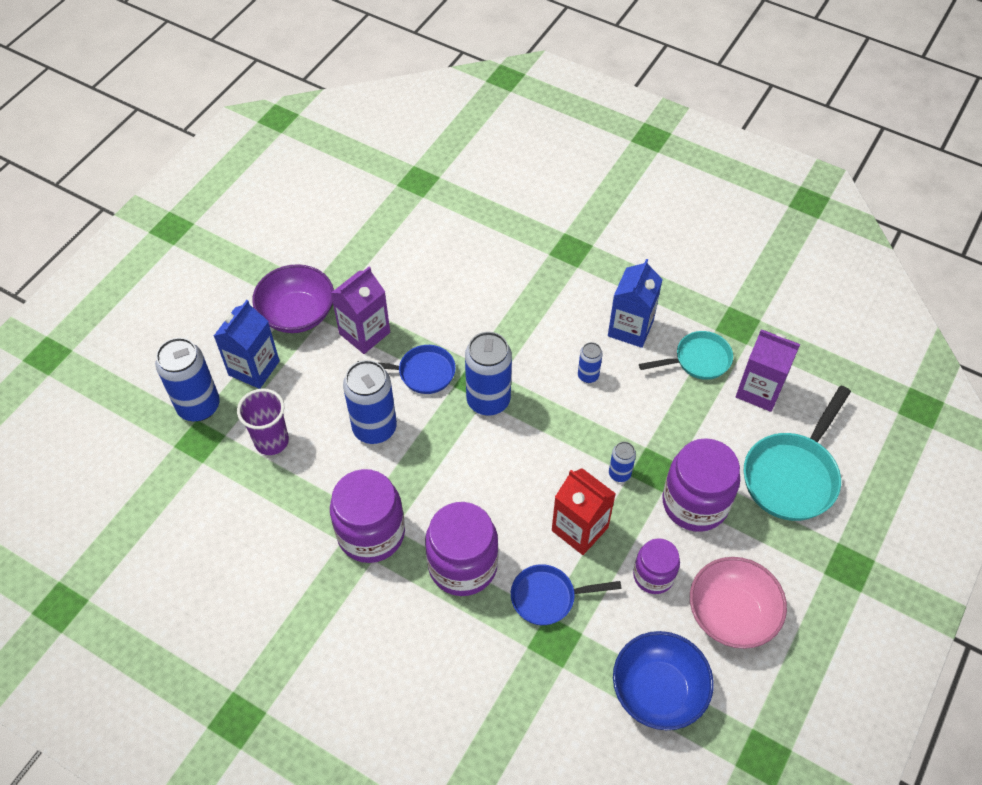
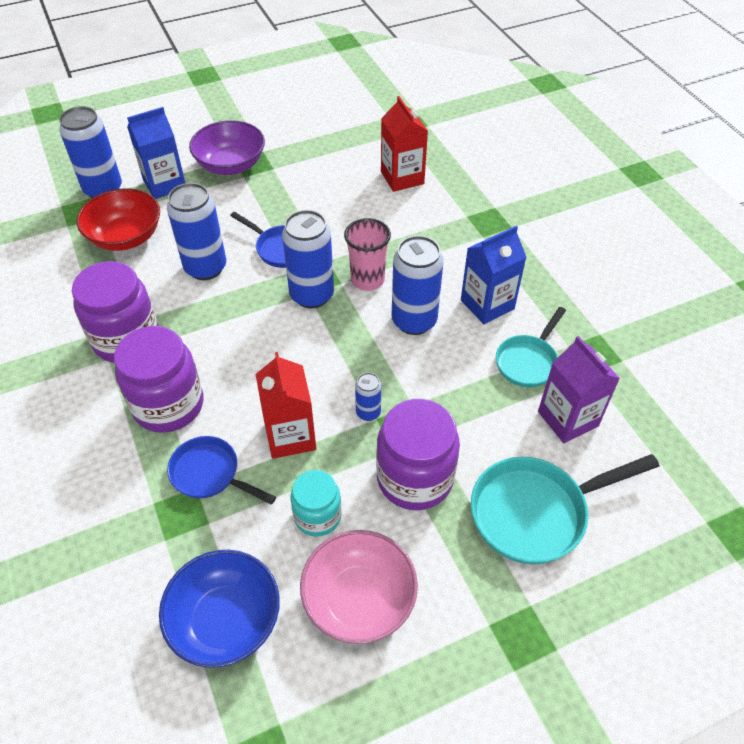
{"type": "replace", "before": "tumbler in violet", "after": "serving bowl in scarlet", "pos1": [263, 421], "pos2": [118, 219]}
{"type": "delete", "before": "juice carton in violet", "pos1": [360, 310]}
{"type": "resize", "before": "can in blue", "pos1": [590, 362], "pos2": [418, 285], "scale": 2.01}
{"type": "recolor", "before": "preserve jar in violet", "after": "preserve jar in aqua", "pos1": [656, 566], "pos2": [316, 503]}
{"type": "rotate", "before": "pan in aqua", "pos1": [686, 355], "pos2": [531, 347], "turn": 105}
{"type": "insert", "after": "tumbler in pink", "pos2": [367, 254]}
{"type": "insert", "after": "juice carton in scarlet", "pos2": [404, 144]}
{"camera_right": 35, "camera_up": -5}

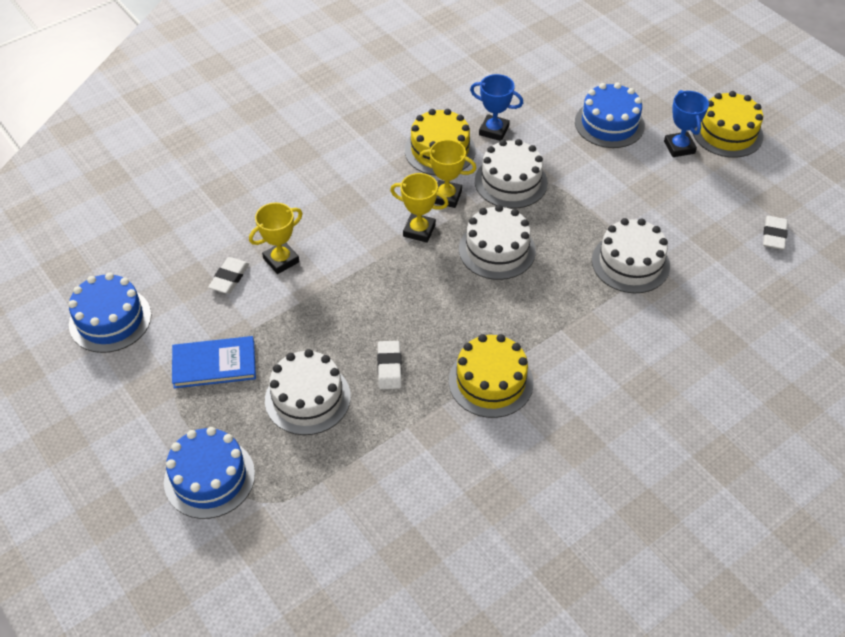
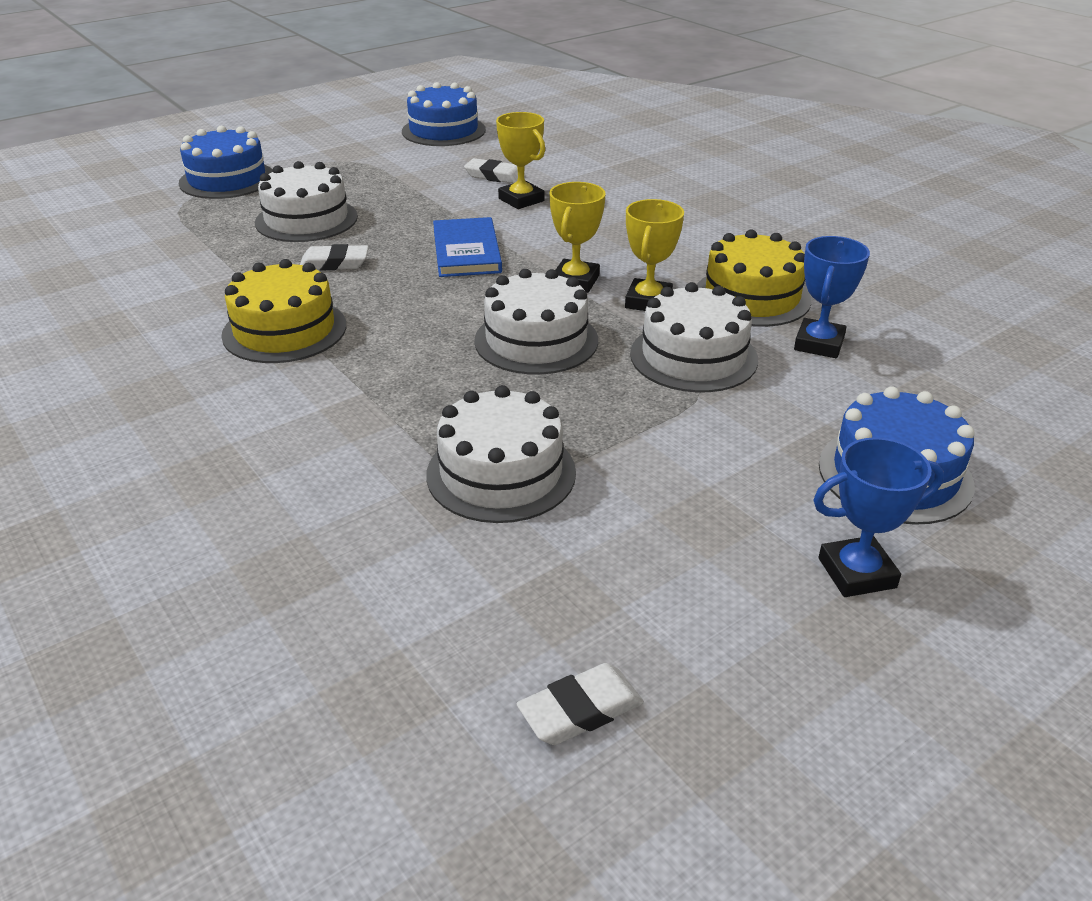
{"type": "move", "before": "book in blue", "pos1": [214, 362], "pos2": [467, 247]}
{"type": "delete", "before": "layer cake in bright yellow", "pos1": [728, 124]}
{"type": "rotate", "before": "pencil eraser in white", "pos1": [775, 233], "pos2": [580, 704], "turn": -45}
{"camera_right": 90, "camera_up": -15}

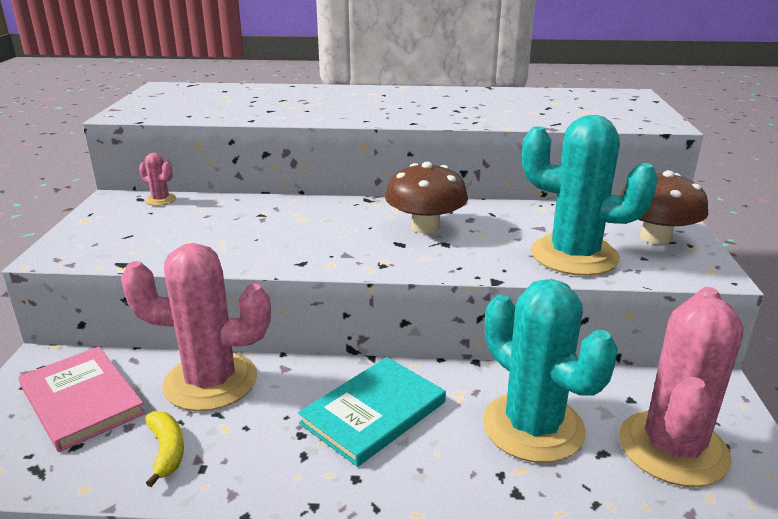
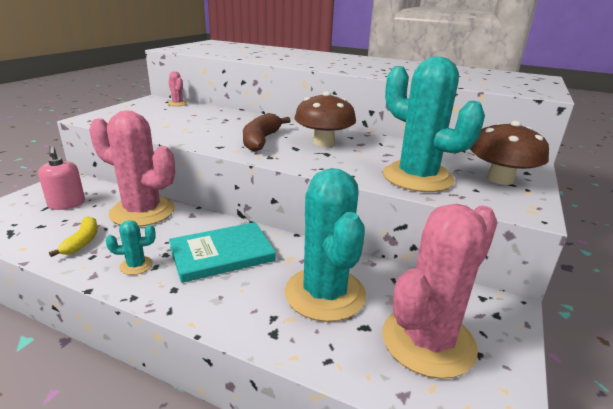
{"type": "replace", "before": "book in pink", "after": "pump bottle in pink", "pos1": [82, 399], "pos2": [61, 178]}
{"type": "insert", "after": "prickly plant in aqua", "pos2": [131, 247]}
{"type": "insert", "after": "banana in brown", "pos2": [267, 132]}
{"camera_right": 20, "camera_up": 0}

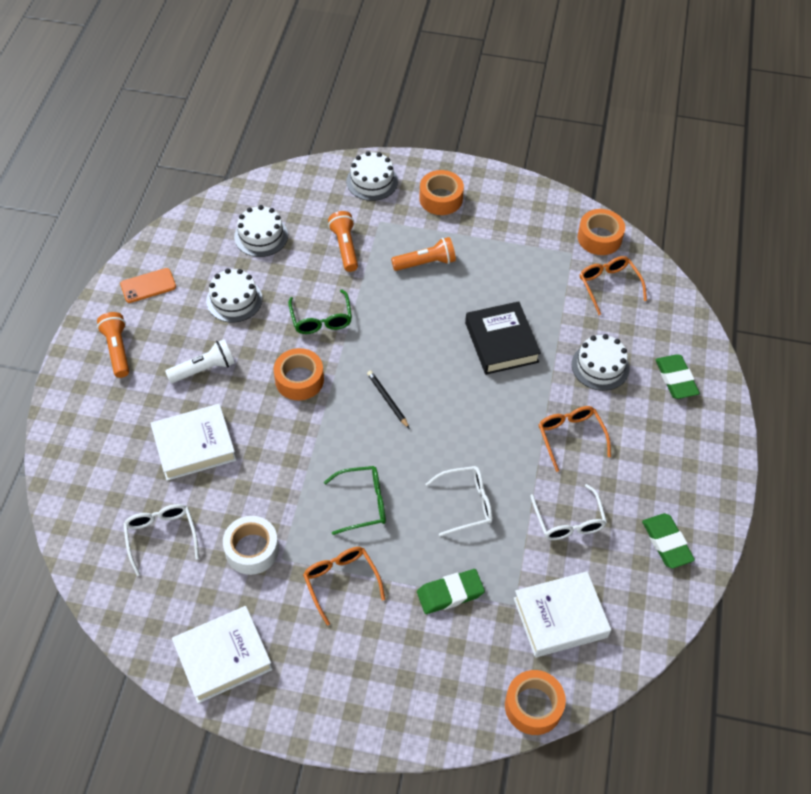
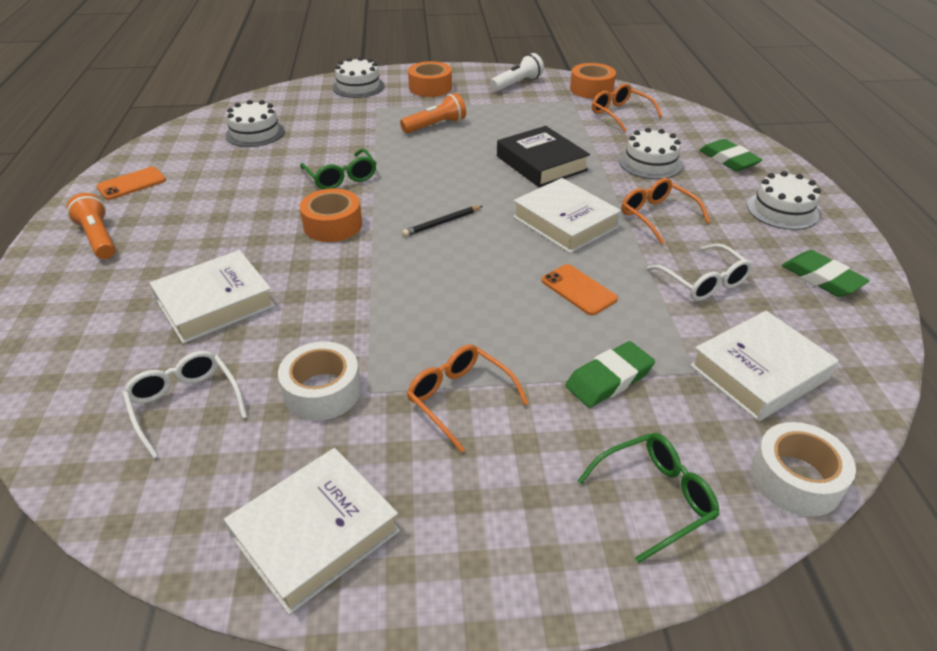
{"type": "move", "before": "torch in white", "pos1": [200, 361], "pos2": [517, 72]}
{"type": "move", "before": "layer cake in white", "pos1": [234, 295], "pos2": [784, 200]}
{"type": "move", "before": "spectacles in leaf-green", "pos1": [355, 500], "pos2": [649, 498]}
{"type": "delete", "before": "torch in bright orange", "pos1": [343, 241]}
{"type": "rotate", "before": "lead pencil in jet-black", "pos1": [388, 399], "pos2": [442, 221], "turn": -75}
{"type": "replace", "before": "spectacles in white", "after": "mobile phone in bright orange", "pos1": [459, 501], "pos2": [580, 289]}
{"type": "recolor", "before": "sticky tape in bright orange", "after": "sticky tape in white", "pos1": [535, 702], "pos2": [803, 469]}
{"type": "insert", "after": "book in white", "pos2": [567, 215]}
{"camera_right": -15, "camera_up": -15}

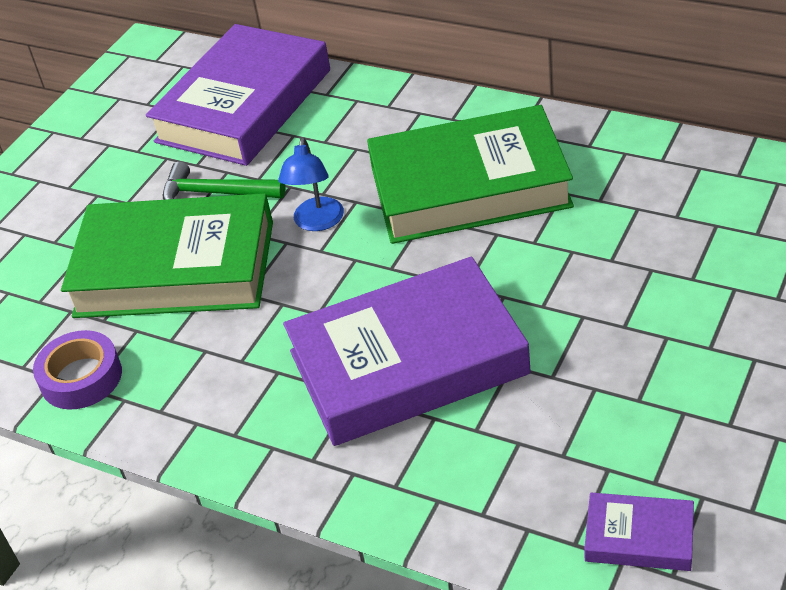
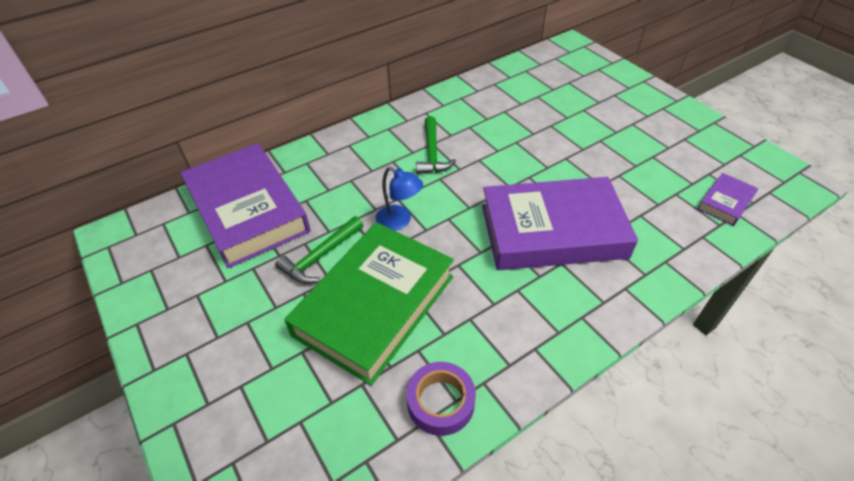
{"type": "rotate", "before": "book in violet", "pos1": [407, 351], "pos2": [560, 223], "turn": 75}
{"type": "replace", "before": "book in leaf-green", "after": "carpenter's hammer in leaf-green", "pos1": [470, 174], "pos2": [436, 145]}
{"camera_right": -65, "camera_up": 5}

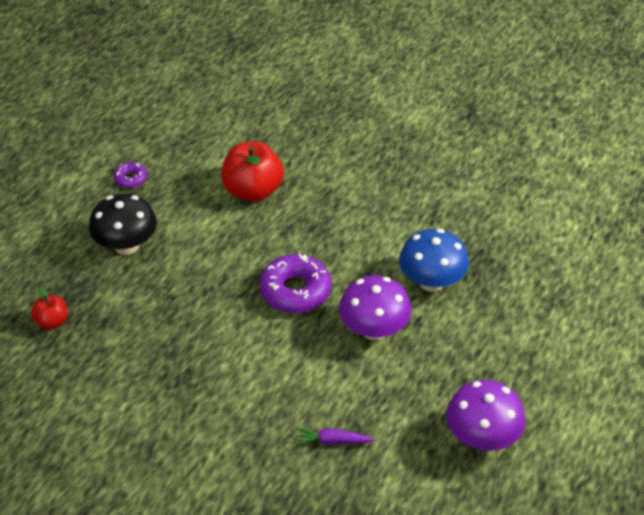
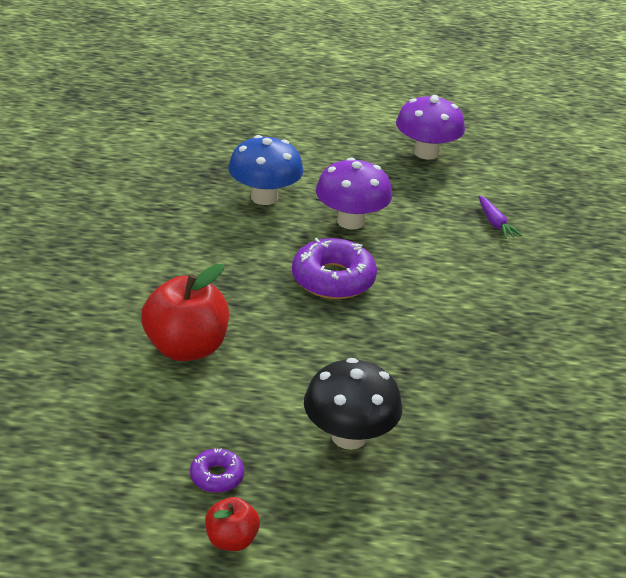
{"type": "move", "before": "toy apple in scarlet", "pos1": [49, 308], "pos2": [232, 524]}
{"camera_right": -115, "camera_up": -10}

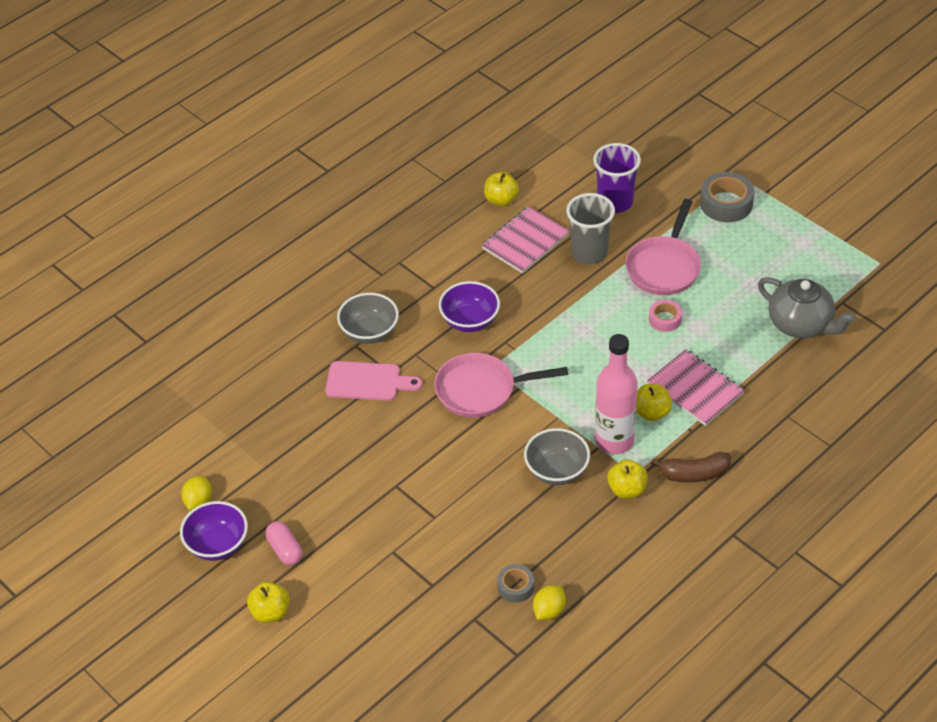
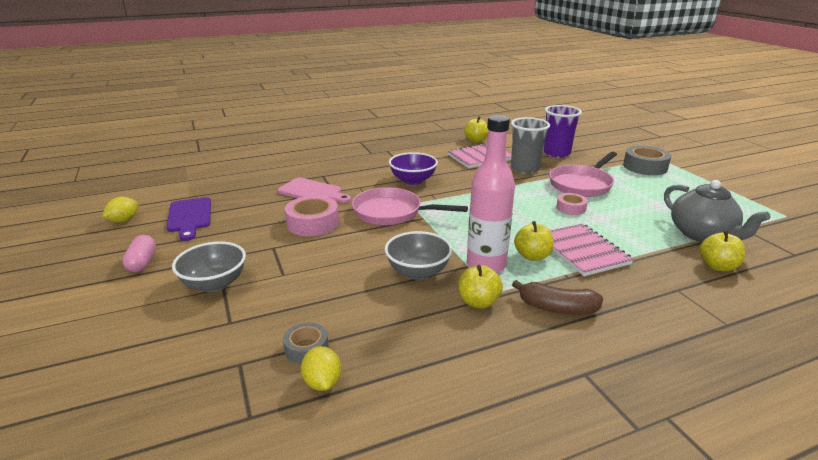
{"type": "delete", "before": "serving bowl in violet", "pos1": [214, 531]}
{"type": "move", "before": "toy apple in bright yellow", "pos1": [268, 602], "pos2": [722, 250]}
{"type": "move", "before": "serving bowl in ash-grey", "pos1": [368, 318], "pos2": [209, 266]}
{"type": "rotate", "before": "citrus fruit in bright yellow", "pos1": [549, 602], "pos2": [321, 368], "turn": -75}
{"type": "insert", "after": "chopping board in violet", "pos2": [188, 219]}
{"type": "insert", "after": "sticky tape in pink", "pos2": [312, 216]}
{"camera_right": 20, "camera_up": -20}

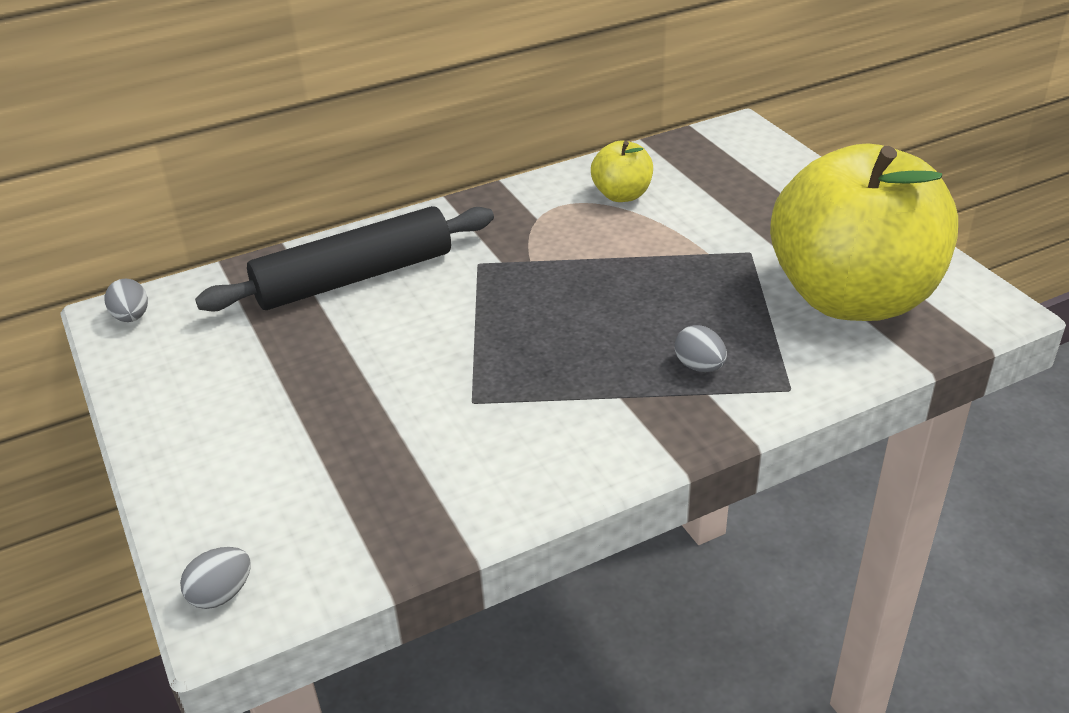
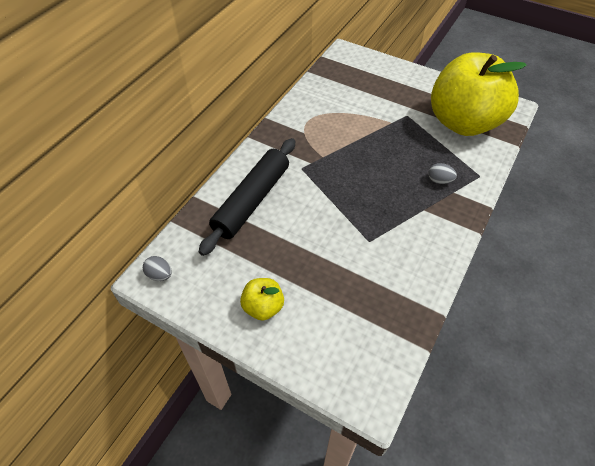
{"type": "delete", "before": "egg in ash-grey", "pos1": [215, 578]}
{"type": "move", "before": "toy apple in bright yellow", "pos1": [622, 171], "pos2": [262, 299]}
{"camera_right": -35, "camera_up": 15}

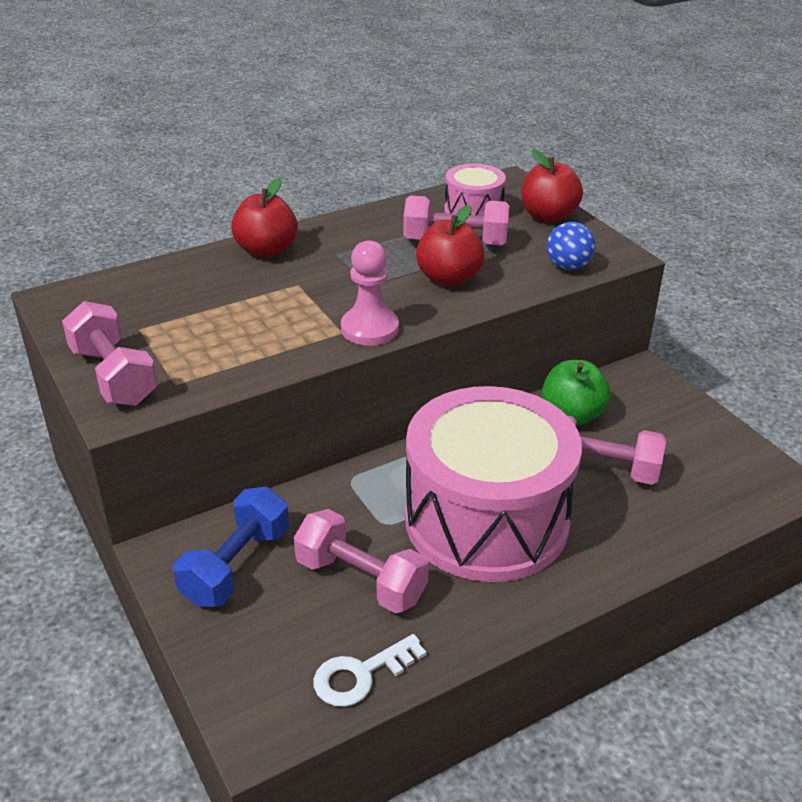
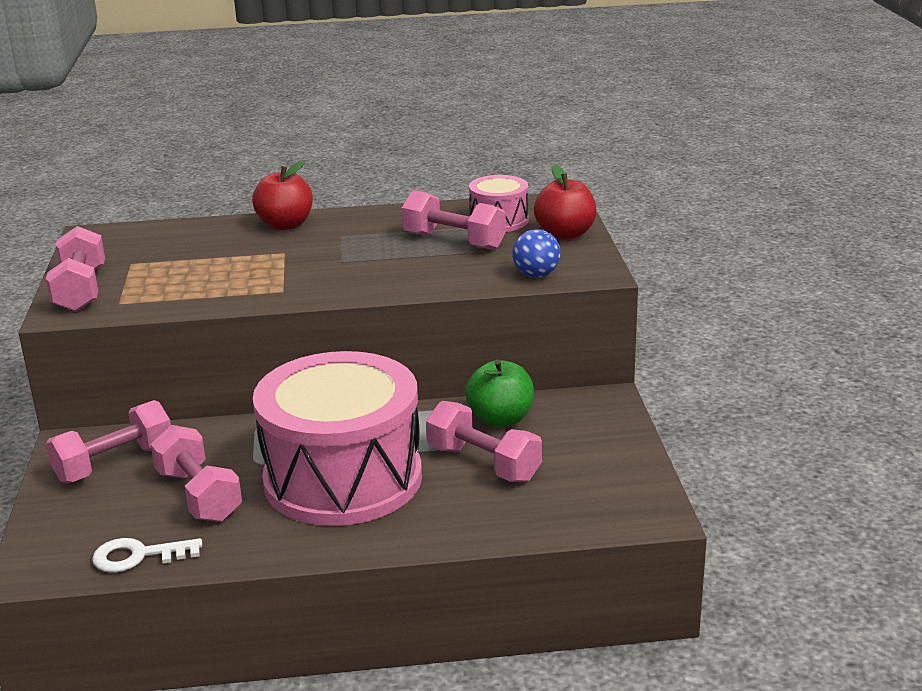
{"type": "recolor", "before": "hand weight in blue", "after": "hand weight in pink", "pos1": [231, 547], "pos2": [108, 441]}
{"type": "delete", "before": "game pawn in pink", "pos1": [370, 293]}
{"type": "delete", "before": "toy apple in scarlet", "pos1": [450, 245]}
{"camera_right": 25, "camera_up": -10}

